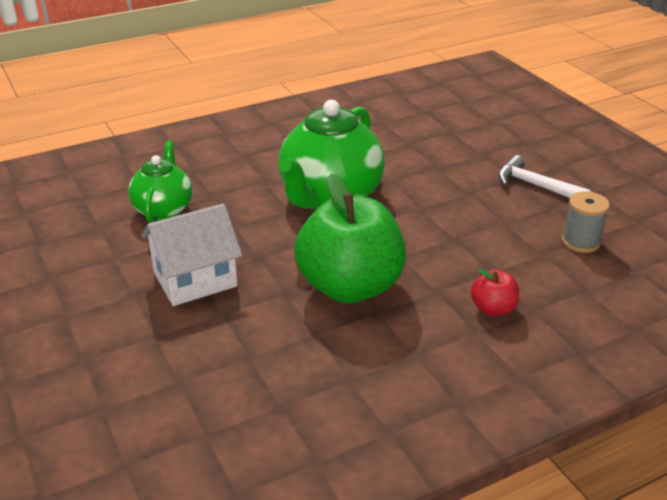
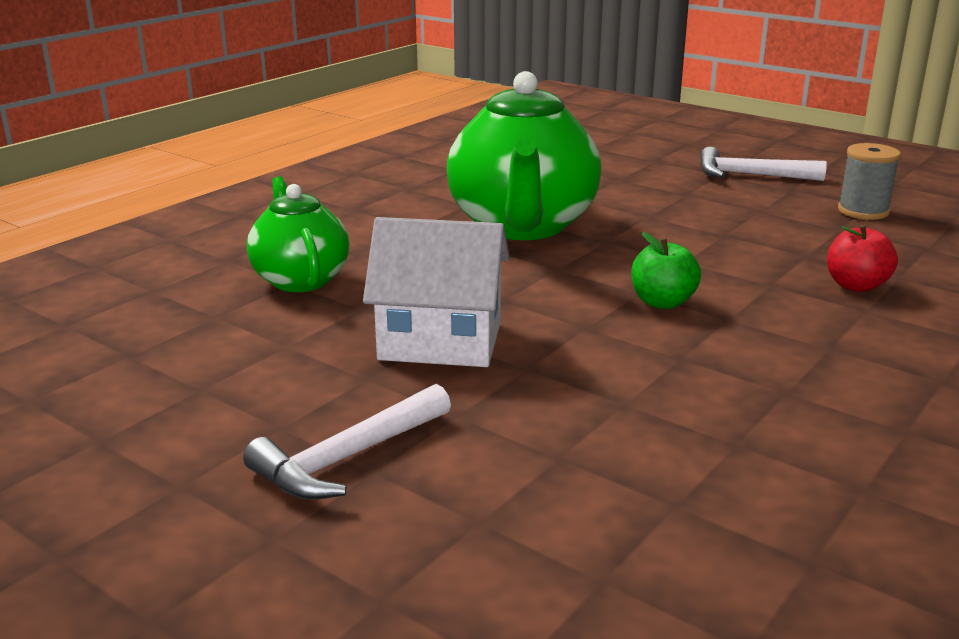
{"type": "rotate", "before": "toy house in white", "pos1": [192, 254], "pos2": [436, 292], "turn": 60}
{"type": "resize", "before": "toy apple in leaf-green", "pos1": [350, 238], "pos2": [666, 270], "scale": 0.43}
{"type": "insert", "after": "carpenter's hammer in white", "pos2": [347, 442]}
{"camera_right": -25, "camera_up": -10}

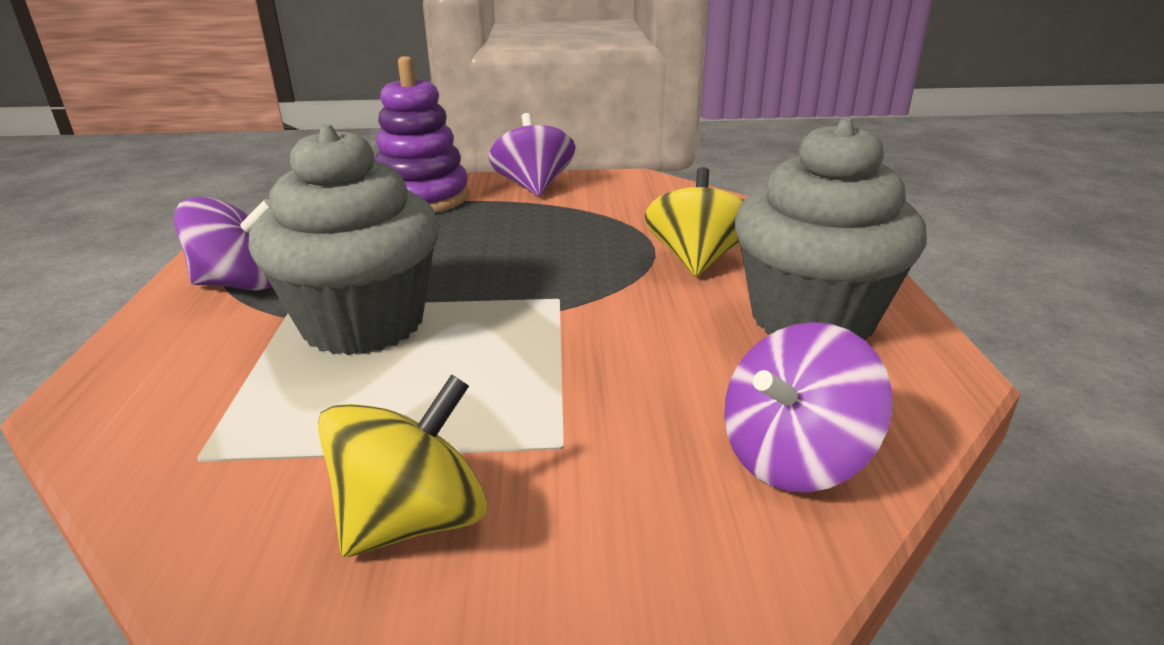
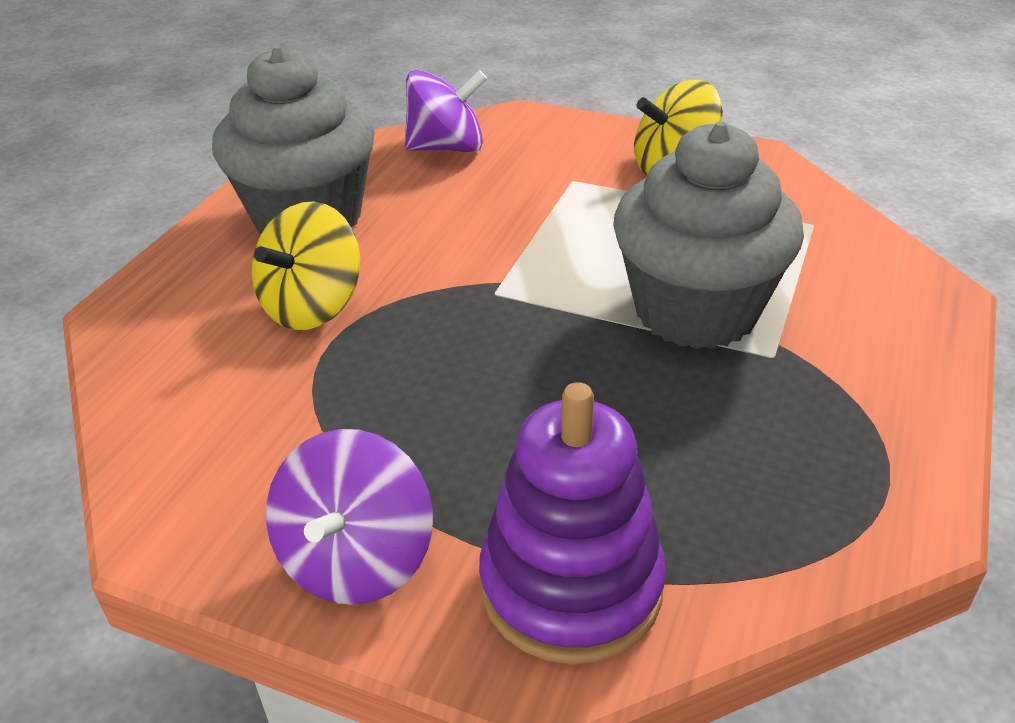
{"type": "delete", "before": "spinning top in violet", "pos1": [223, 243]}
{"camera_right": -155, "camera_up": 10}

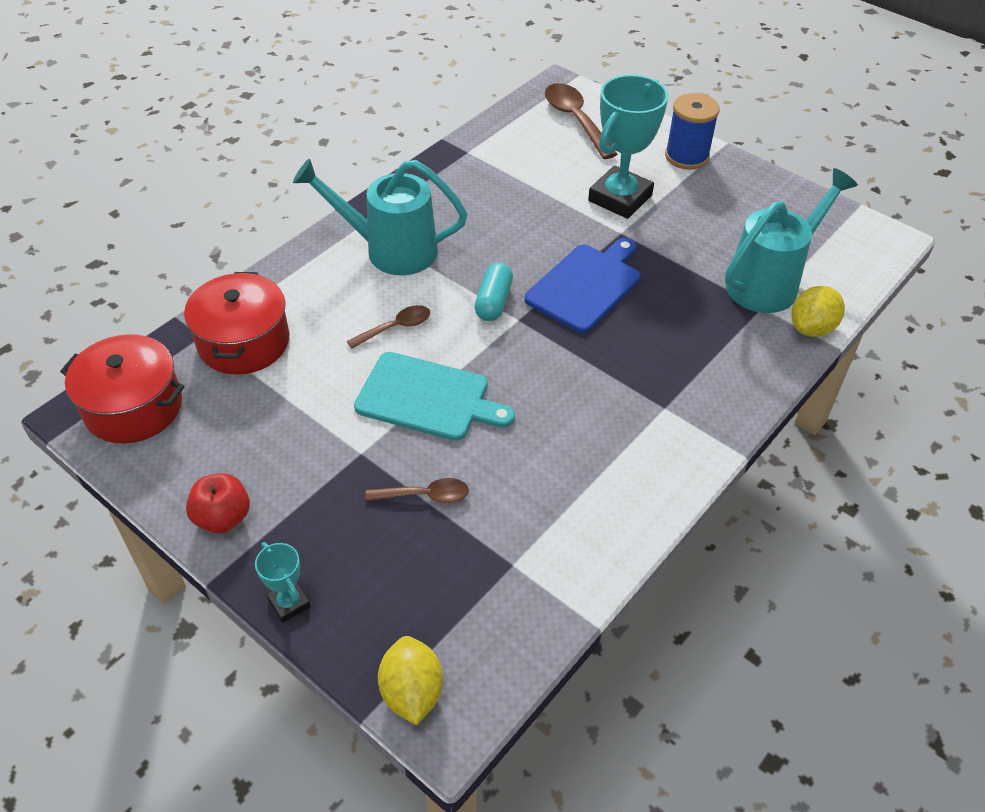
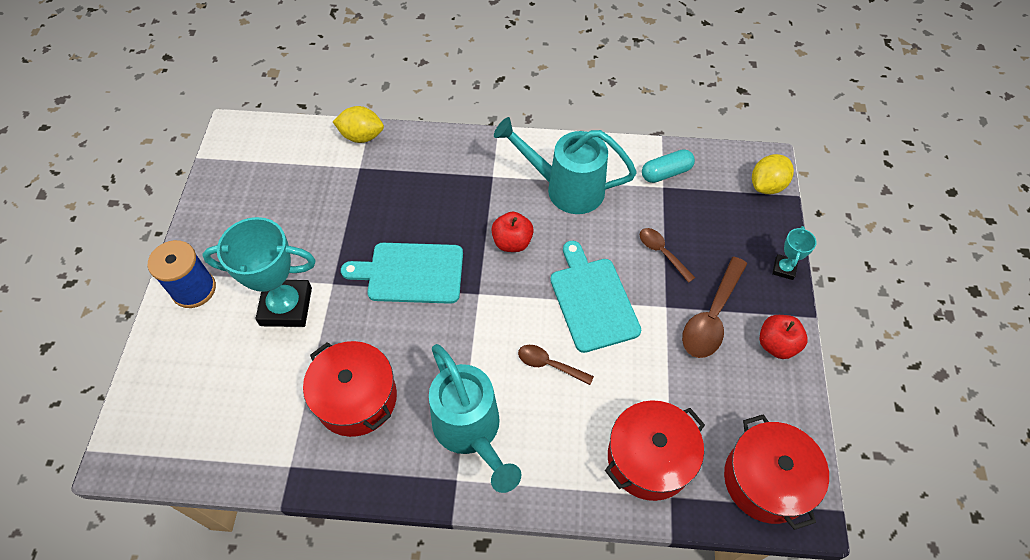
{"type": "move", "before": "pill in aqua", "pos1": [494, 292], "pos2": [668, 166]}
{"type": "recolor", "before": "chopping board in blue", "after": "chopping board in aqua", "pos1": [583, 285], "pos2": [402, 273]}
{"type": "move", "before": "spoon in brown", "pos1": [581, 121], "pos2": [714, 307]}
{"type": "move", "before": "sprinkling can in aqua", "pos1": [791, 240], "pos2": [565, 165]}
{"type": "insert", "after": "cooking pot in scarlet", "pos2": [350, 389]}
{"type": "insert", "after": "toy apple in scarlet", "pos2": [512, 232]}
{"camera_right": -125, "camera_up": 10}

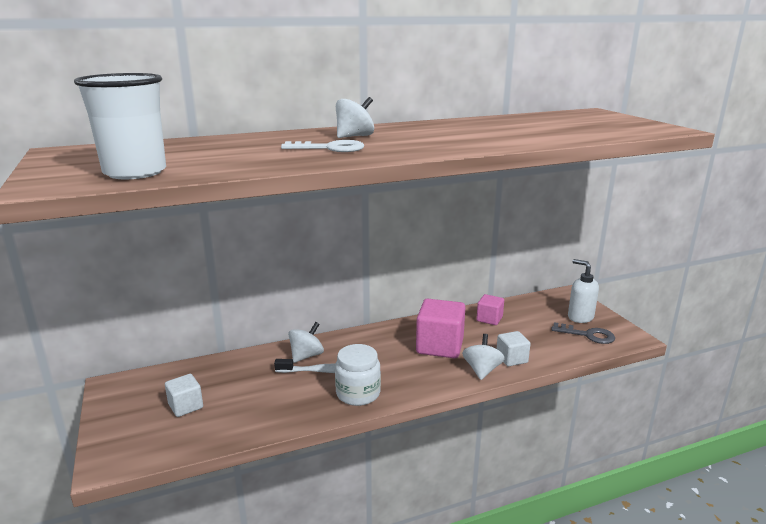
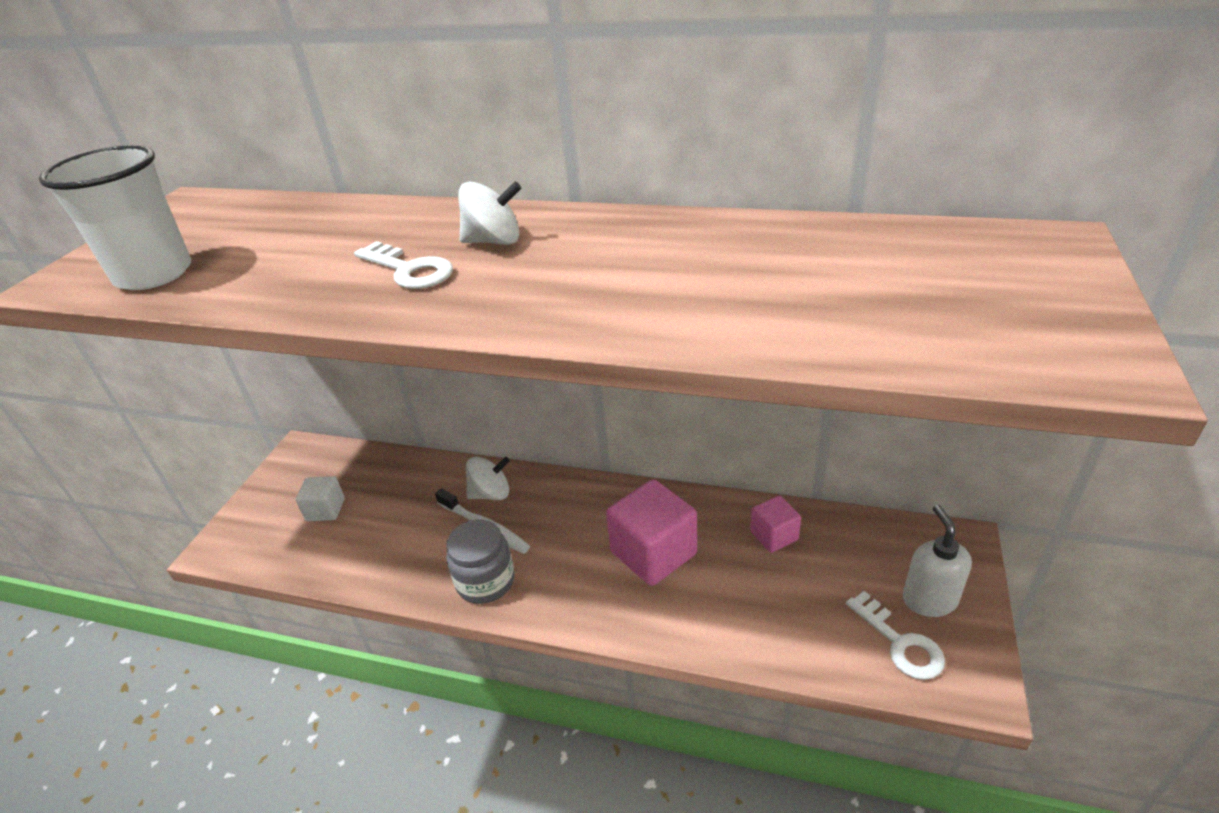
{"type": "recolor", "before": "preserve jar in white", "after": "preserve jar in ash-grey", "pos1": [358, 375], "pos2": [480, 561]}
{"type": "delete", "before": "spinning top in white", "pos1": [483, 357]}
{"type": "delete", "before": "block in white", "pos1": [513, 348]}
{"type": "recolor", "before": "door key in ash-grey", "after": "door key in white", "pos1": [583, 333], "pos2": [895, 635]}
{"camera_right": 40, "camera_up": 15}

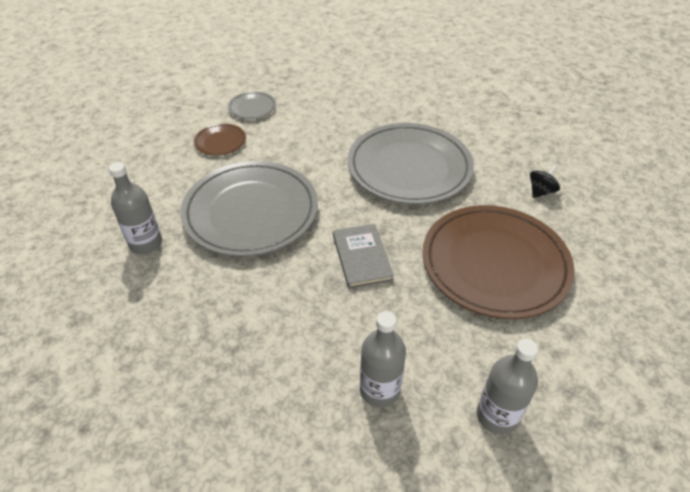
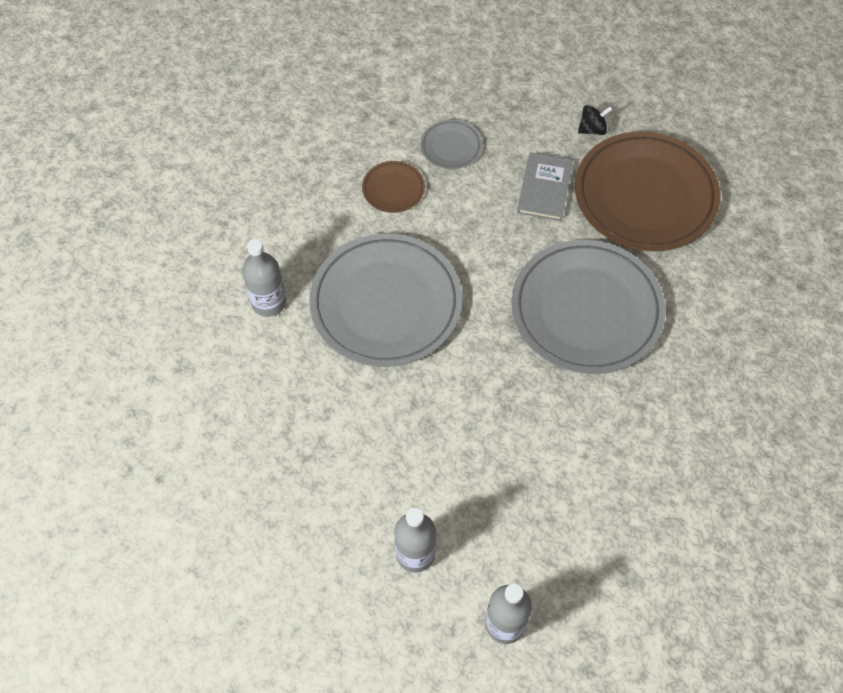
{"type": "move", "before": "book in ash-grey", "pos1": [363, 256], "pos2": [545, 186]}
{"type": "move", "before": "dinner plate in brown", "pos1": [498, 262], "pos2": [647, 191]}
{"type": "move", "before": "spinning top in jet-black", "pos1": [545, 181], "pos2": [595, 120]}
{"camera_right": 25, "camera_up": 15}

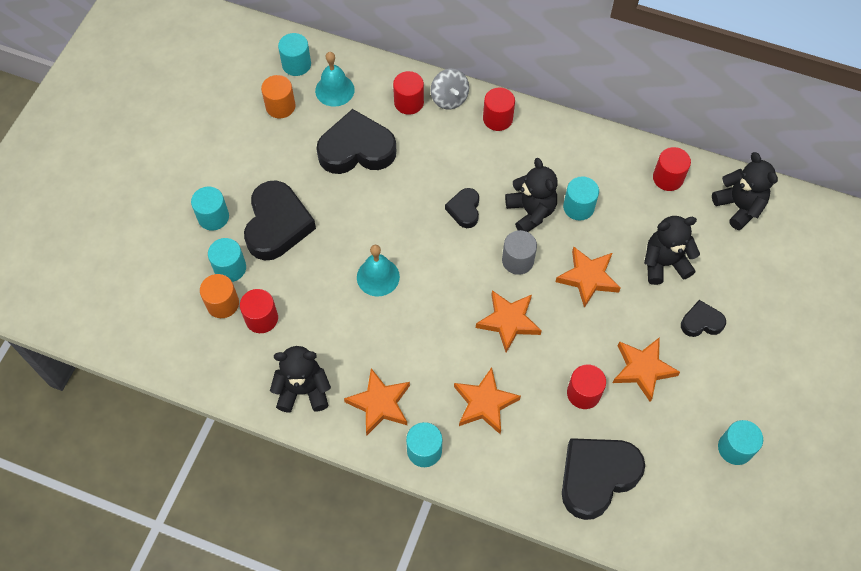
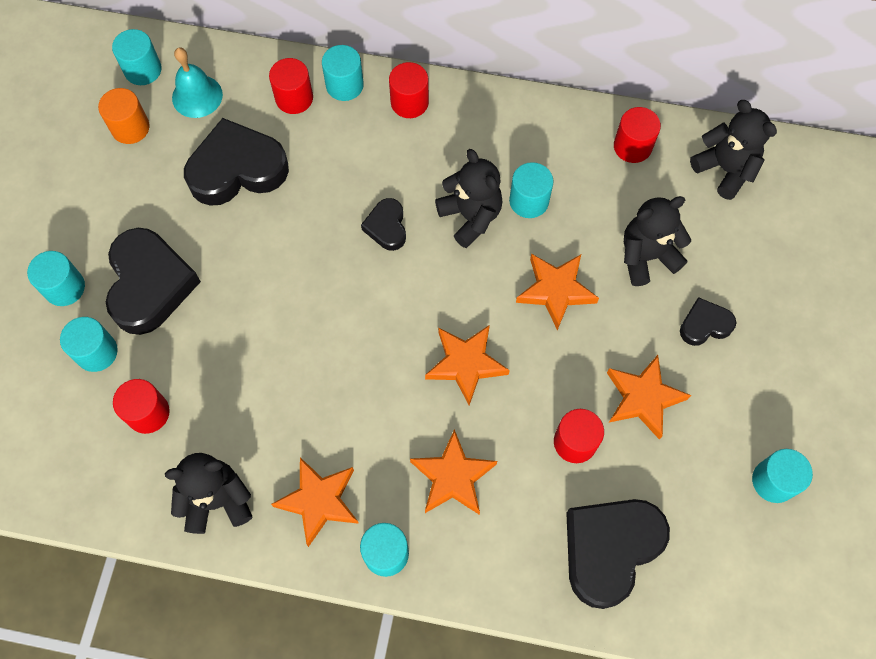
{"type": "delete", "before": "cylinder shape in bright orange", "pos1": [219, 296]}
{"type": "delete", "before": "hand bell in aqua", "pos1": [378, 270]}
{"type": "replace", "before": "spinning top in ash-grey", "after": "cylinder shape in aqua", "pos1": [450, 89], "pos2": [343, 73]}
{"type": "delete", "before": "cylinder shape in ash-grey", "pos1": [519, 252]}
{"camera_right": -10, "camera_up": 5}

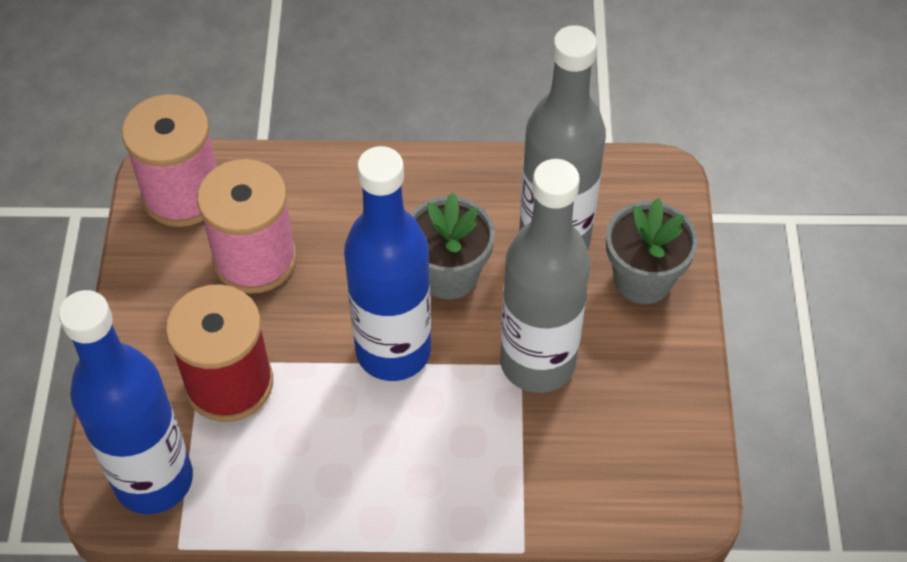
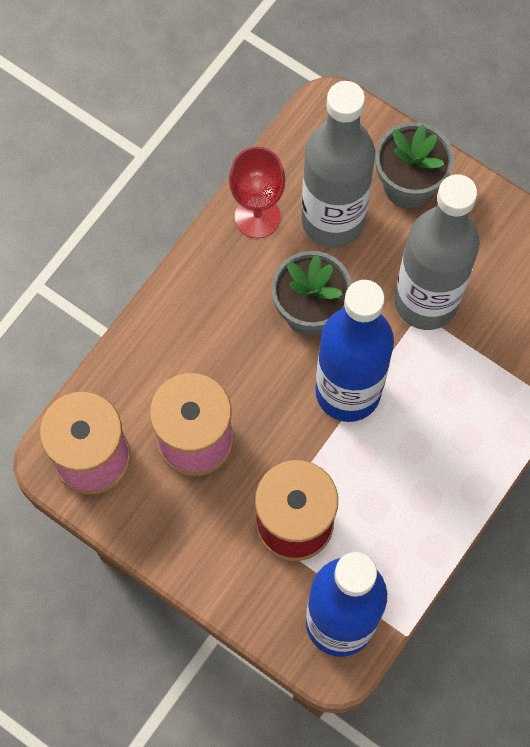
{"type": "insert", "after": "goblet in scarlet", "pos2": [257, 192]}
{"camera_right": -55, "camera_up": 15}

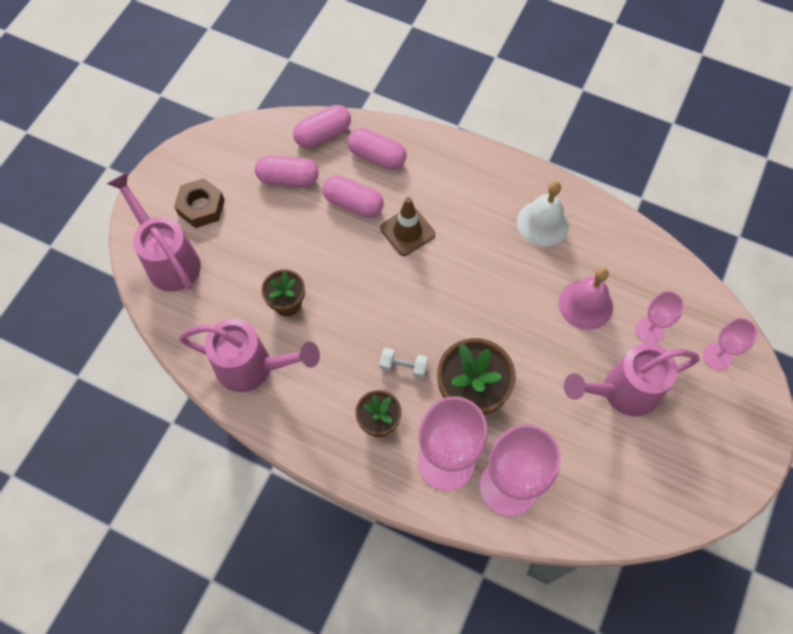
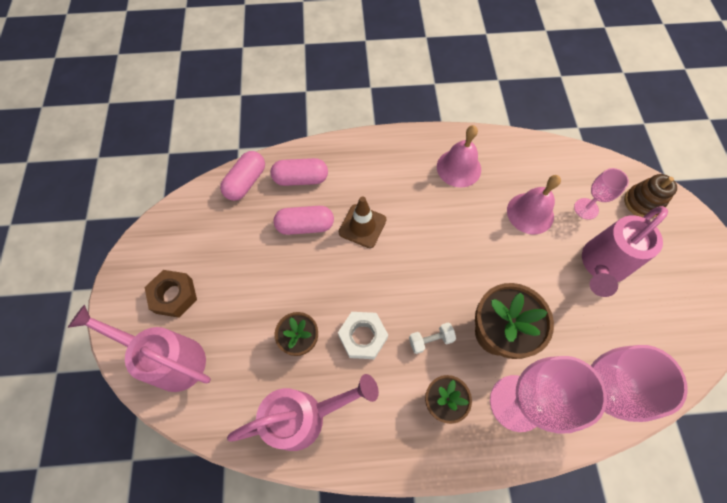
{"type": "delete", "before": "pill in pink", "pos1": [286, 171]}
{"type": "recolor", "before": "hand bell in white", "after": "hand bell in pink", "pos1": [543, 214], "pos2": [459, 156]}
{"type": "replace", "before": "goblet in pink", "after": "ring stacker in brown", "pos1": [730, 344], "pos2": [650, 196]}
{"type": "insert", "after": "hex nut in white", "pos2": [363, 335]}
{"camera_right": -30, "camera_up": 0}

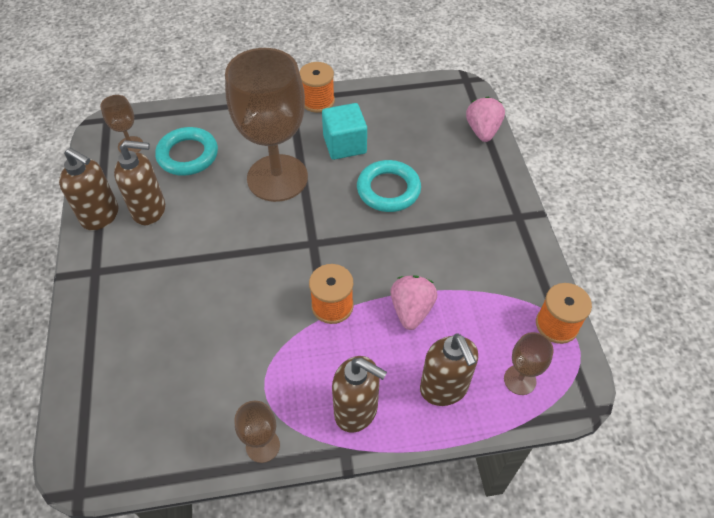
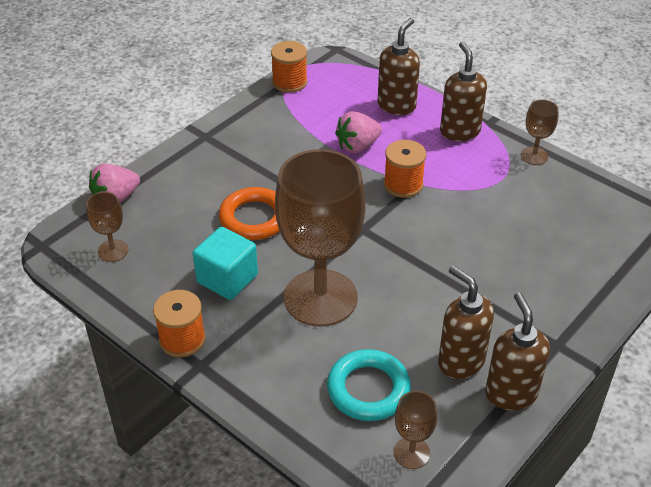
{"type": "recolor", "before": "torus in aqua", "after": "torus in bright orange", "pos1": [389, 186], "pos2": [249, 213]}
{"type": "move", "before": "goblet in brown", "pos1": [529, 363], "pos2": [107, 227]}
{"camera_right": -130, "camera_up": -10}

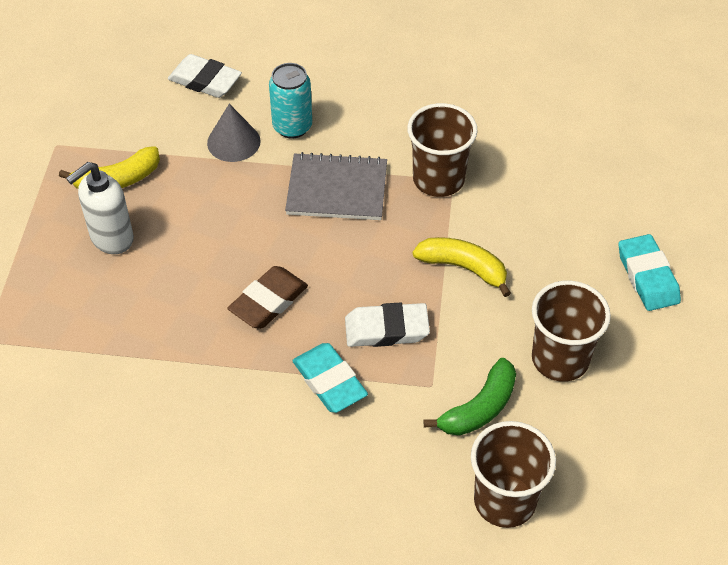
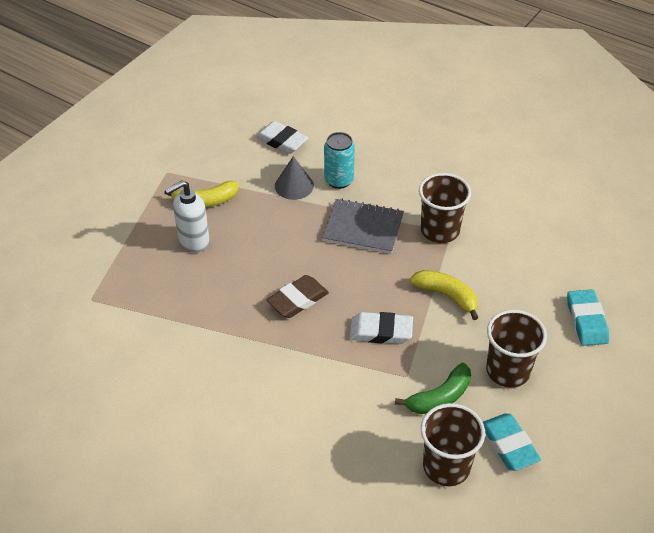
{"type": "move", "before": "pencil eraser in aqua", "pos1": [330, 378], "pos2": [512, 442]}
{"camera_right": 10, "camera_up": -5}

